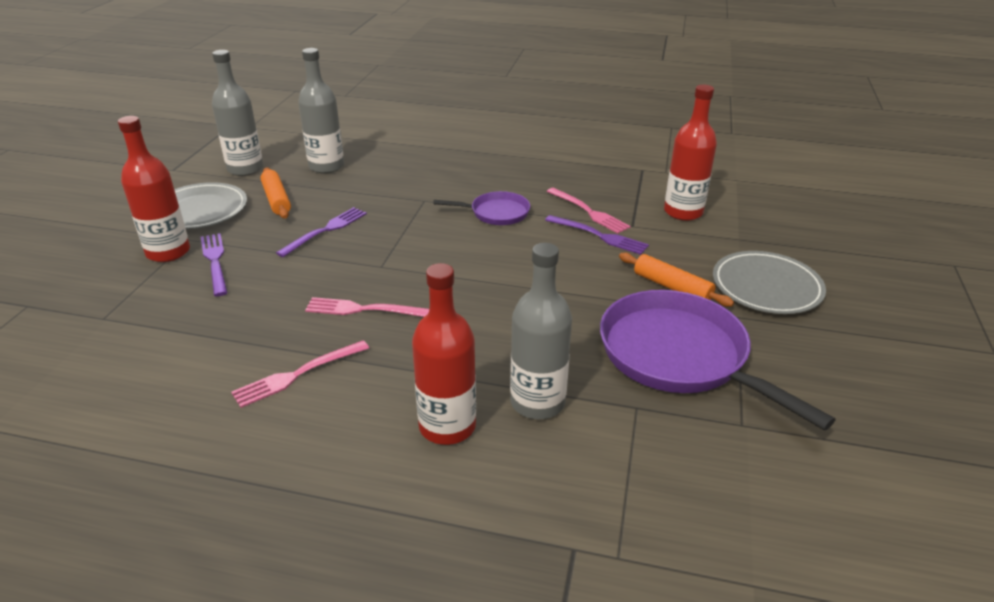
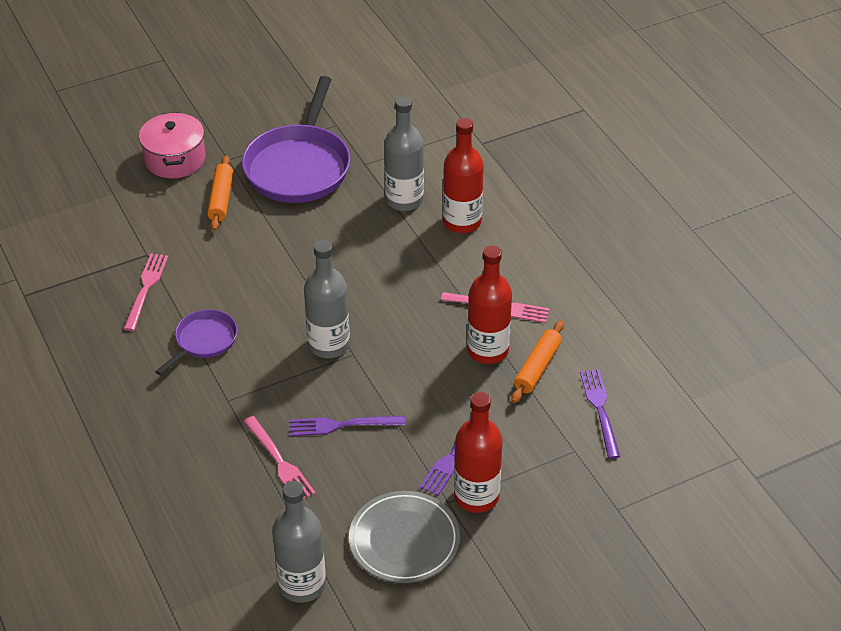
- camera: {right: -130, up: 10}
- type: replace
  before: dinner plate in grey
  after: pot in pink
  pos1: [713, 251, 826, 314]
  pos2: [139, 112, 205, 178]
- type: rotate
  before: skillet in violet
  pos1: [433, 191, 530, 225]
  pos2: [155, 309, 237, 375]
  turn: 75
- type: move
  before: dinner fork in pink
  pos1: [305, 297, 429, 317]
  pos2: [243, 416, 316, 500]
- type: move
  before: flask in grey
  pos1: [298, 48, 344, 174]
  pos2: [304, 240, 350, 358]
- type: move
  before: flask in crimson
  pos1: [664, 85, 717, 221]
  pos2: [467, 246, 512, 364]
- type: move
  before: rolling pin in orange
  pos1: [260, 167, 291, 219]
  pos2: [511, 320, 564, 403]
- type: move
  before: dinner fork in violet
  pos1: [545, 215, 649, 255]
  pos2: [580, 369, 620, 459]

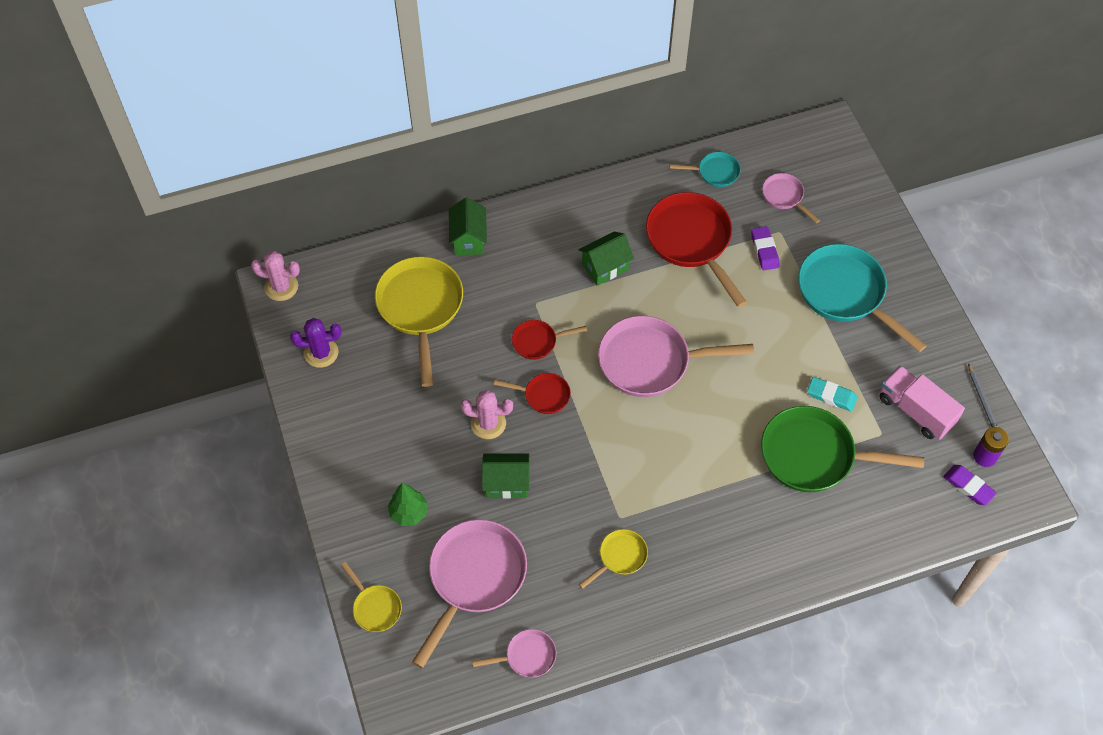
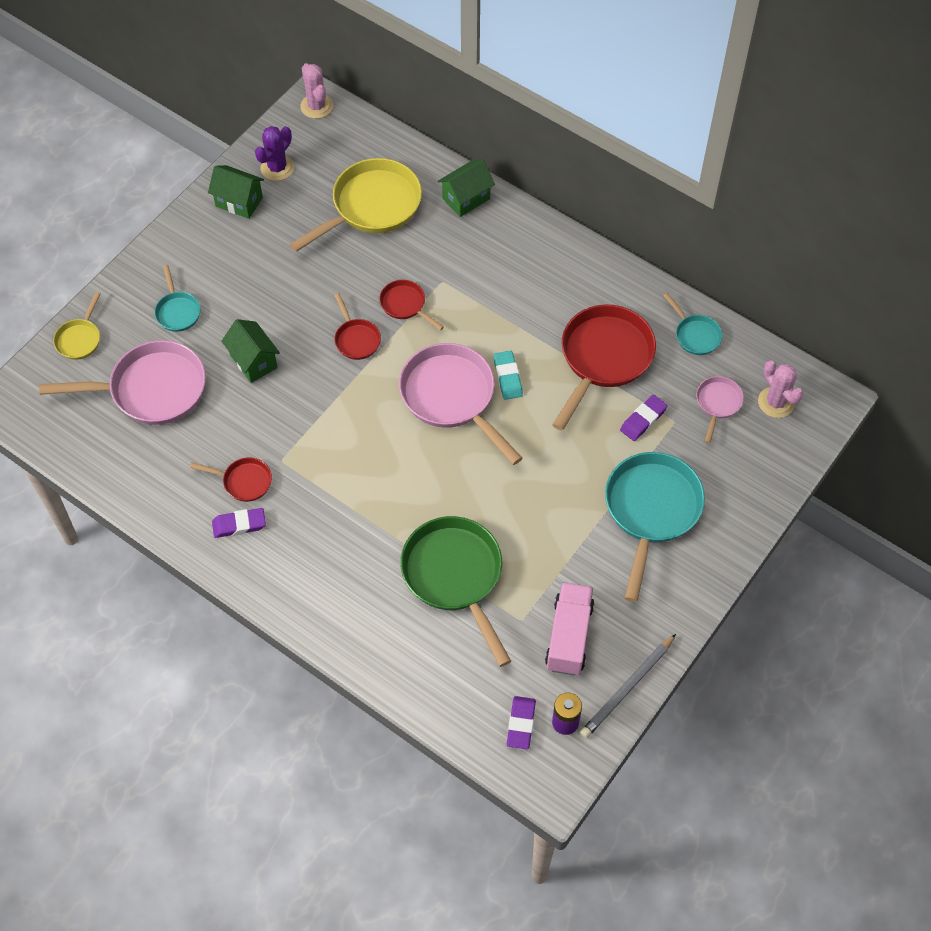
- camera: {right: 55, up: 0}
- type: replace
  before: fir tree in leaf-green
  after: skillet in aqua
  pos1: [388, 483, 428, 526]
  pos2: [155, 265, 201, 332]
- type: recolor
  before: skillet in golden
  after: skillet in crimson
  pos1: [579, 529, 648, 589]
  pos2: [190, 458, 272, 502]
- type: move
  before: house in leaf-green
  pos1: [578, 232, 634, 286]
  pos2: [208, 165, 264, 219]
- type: insert
  after: gum eraser in violet
  pos2: [212, 508, 266, 538]
- type: rotate
  before: saguaro cactus in violet
  pos1: [290, 318, 341, 368]
  pos2: [255, 126, 294, 181]
  turn: 75
- type: move
  before: gum eraser in aqua
  pos1: [807, 377, 857, 412]
  pos2: [493, 351, 523, 400]
- type: resize
  before: wooden pencil in grey
  pos1: [968, 363, 997, 427]
  pos2: [580, 634, 676, 738]
  scale: 1.62
- type: move
  before: saguaro cactus in pink
  pos1: [461, 390, 513, 439]
  pos2: [758, 360, 804, 418]
- type: delete
  before: skillet in pink
  pos1: [472, 629, 557, 678]

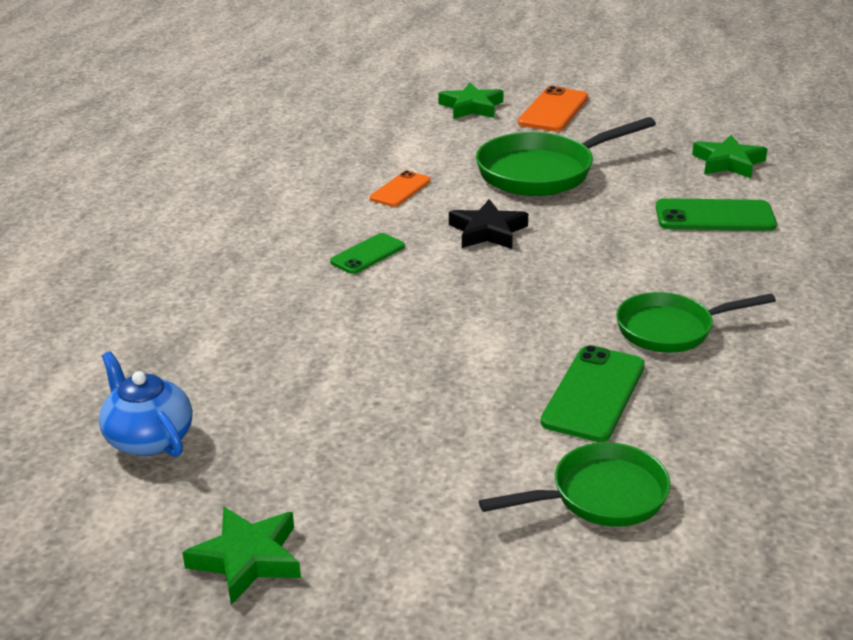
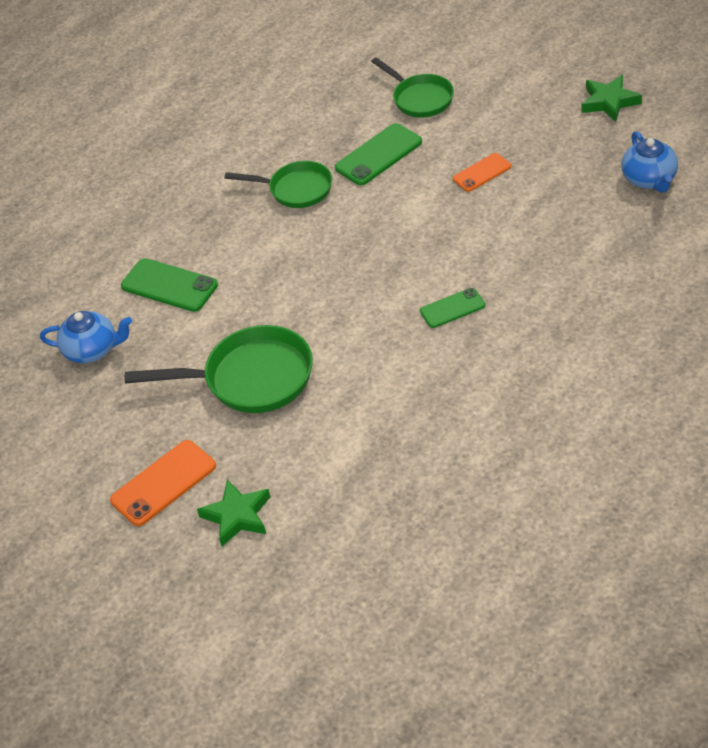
- camera: {right: -150, up: 15}
- type: replace
  before: star in leaf-green
  after: china teapot in blue
  pos1: [692, 135, 768, 178]
  pos2: [40, 311, 132, 363]
- type: rotate
  before: skillet in leaf-green
  pos1: [479, 442, 671, 527]
  pos2: [371, 57, 454, 118]
  turn: -135
- type: move
  before: mobile phone in orange
  pos1: [370, 171, 431, 207]
  pos2: [453, 153, 511, 192]
- type: delete
  before: star in black
  pos1: [449, 199, 528, 249]

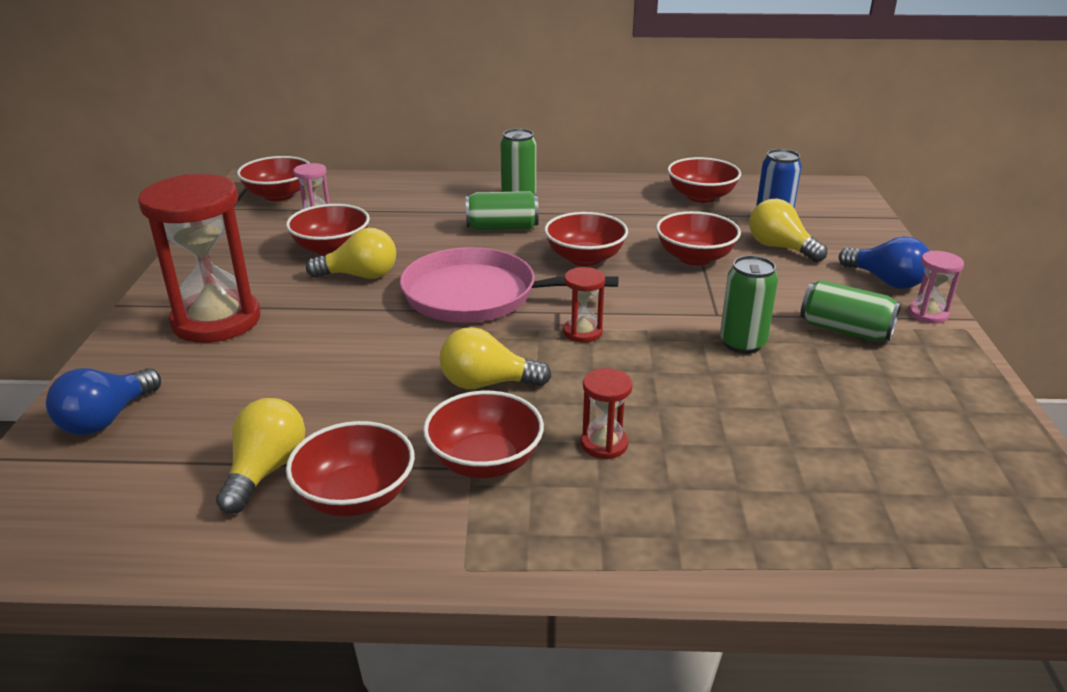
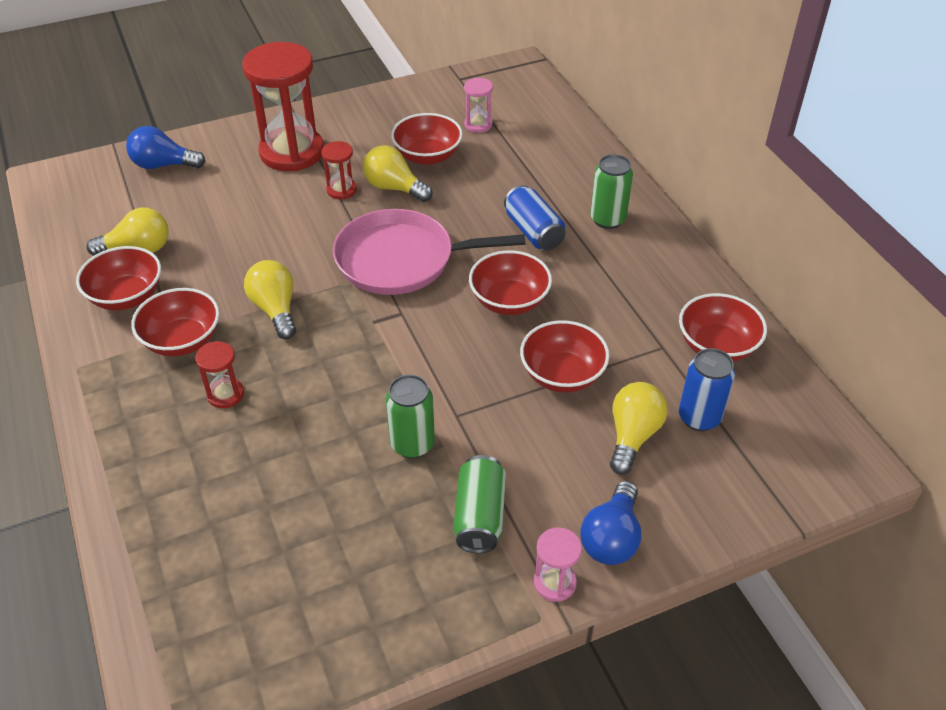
- camera: {right: 65, up: 15}
- type: move
  before: sandglass in crimson
  pos1: [563, 267, 605, 342]
  pos2: [321, 141, 357, 199]
- type: rotate
  before: skillet in pink
  pos1: [400, 247, 619, 323]
  pos2: [333, 209, 525, 295]
  turn: -75
- type: rotate
  before: lightbulb in golden
  pos1: [306, 228, 396, 279]
  pos2: [363, 145, 433, 202]
  turn: 150
- type: recolor
  before: soda can in leaf-green
  after: soda can in blue
  pos1: [466, 191, 539, 230]
  pos2: [504, 185, 566, 250]
- type: delete
  before: serving bowl in crimson
  pos1: [237, 156, 310, 201]

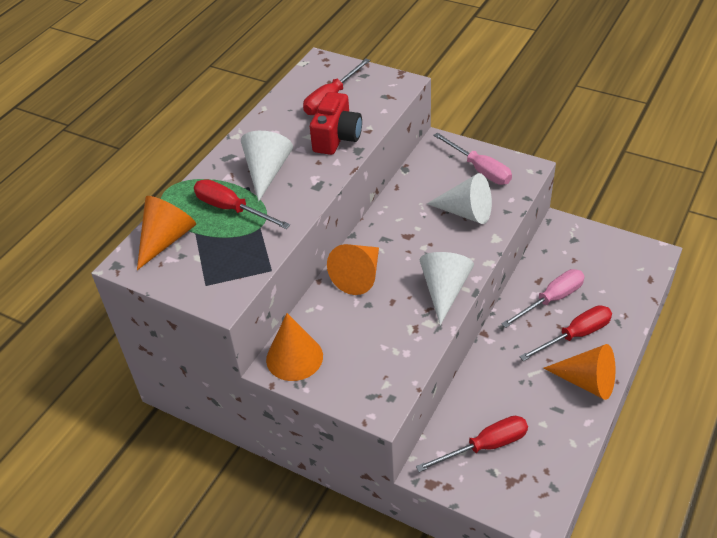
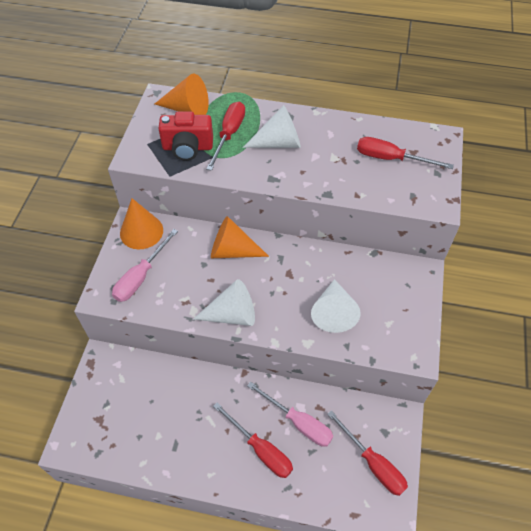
- camera: {right: 70, up: 10}
- type: move
  before: hand screwdriver in pink
  pos1: [433, 133, 512, 185]
  pos2: [112, 229, 178, 302]
- type: move
  before: camera in crimson
  pos1: [310, 92, 362, 155]
  pos2: [158, 112, 213, 161]
- type: move
  before: hand screwdriver in crimson
  pos1: [416, 416, 528, 472]
  pos2: [327, 411, 408, 496]
- type: delete
  before: solid cone in orange
  pos1: [543, 344, 616, 400]

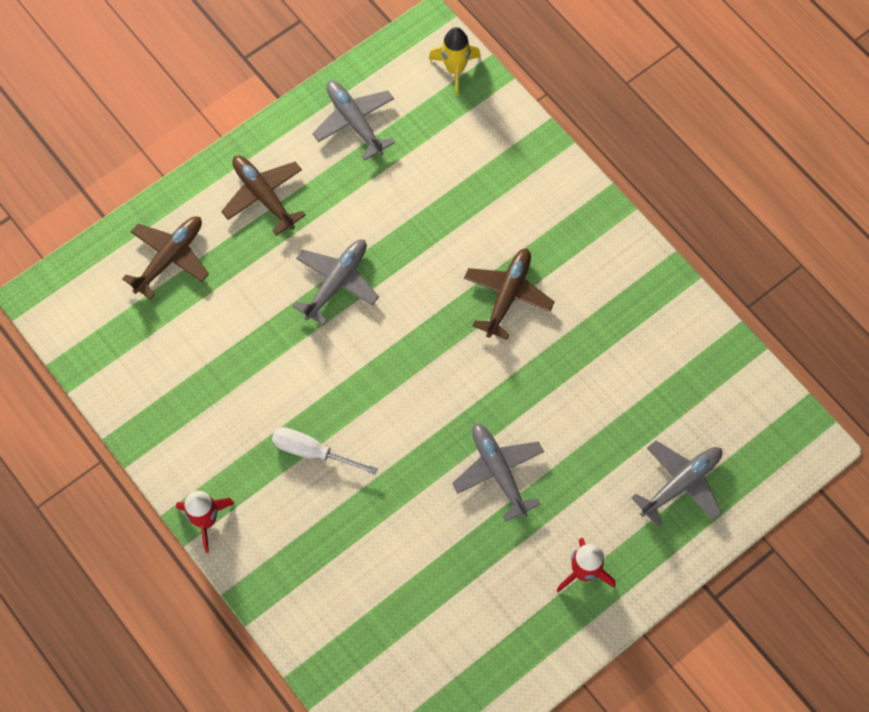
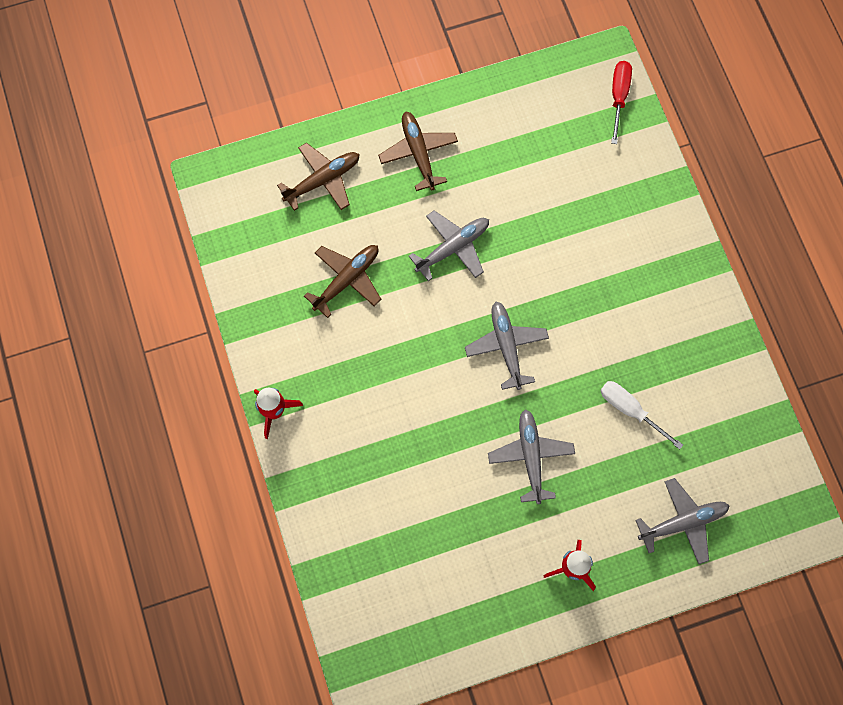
- camera: {right: 20, up: 5}
- type: move
  before: plane in russet
  pos1: [464, 248, 555, 340]
  pos2: [304, 245, 381, 318]
- type: move
  before: plane in grey
  pos1: [312, 81, 395, 161]
  pos2: [465, 301, 549, 390]
- type: move
  before: hand screwdriver in pure white
  pos1: [272, 427, 378, 475]
  pos2: [600, 381, 683, 450]
- type: replace
  before: spaceship in golden
  after: hand screwdriver in crimson
  pos1: [429, 27, 481, 96]
  pos2: [611, 61, 632, 144]

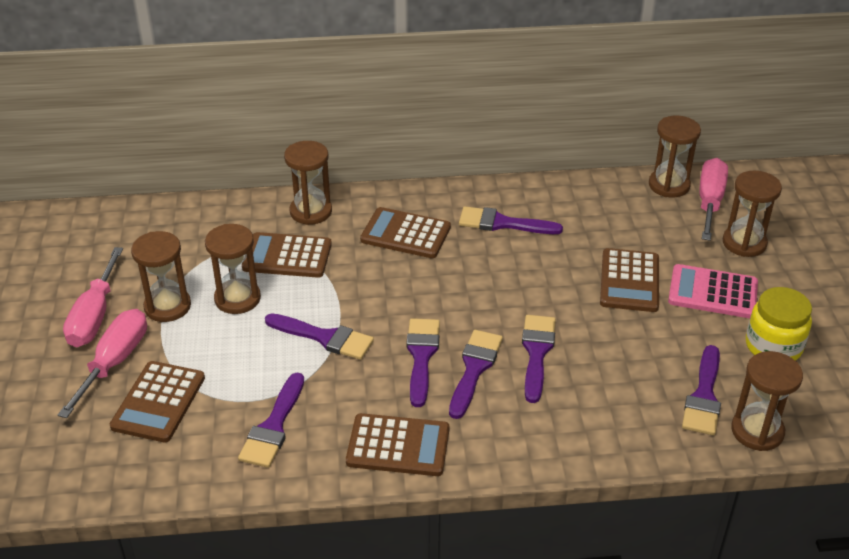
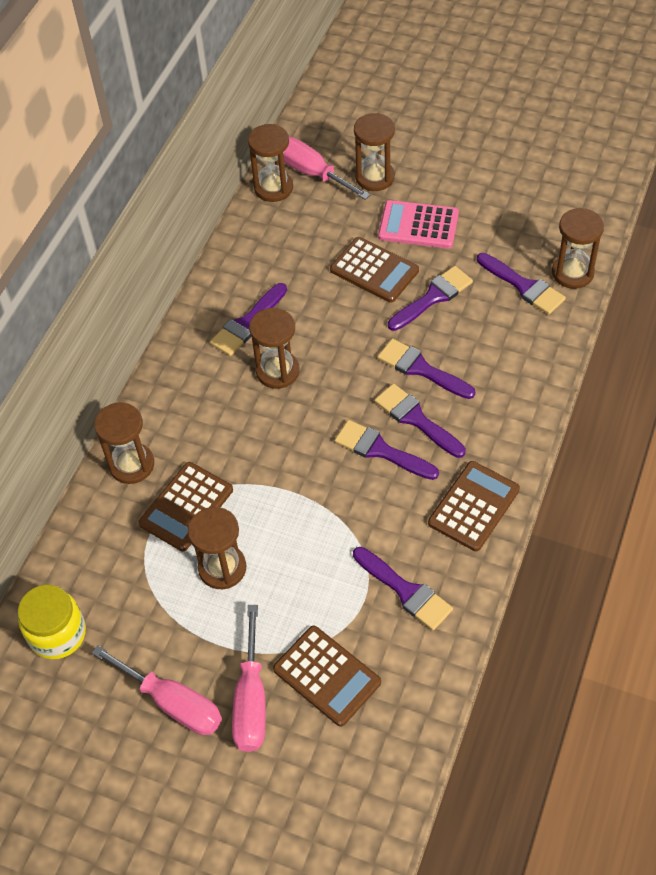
- camera: {right: -60, up: 15}
- type: move
  before: jar in golden
  pos1: [746, 287, 812, 361]
  pos2: [18, 585, 86, 659]
- type: rotate
  before: hand screwdriver in pink
  pos1: [58, 309, 147, 418]
  pos2: [232, 605, 266, 752]
  turn: -135
- type: move
  before: sandglass in russet
  pos1: [131, 231, 191, 322]
  pos2: [249, 308, 300, 389]
- type: rotate
  before: calculator in pink
  pos1: [668, 264, 758, 318]
  pos2: [378, 200, 459, 248]
  turn: 60
- type: move
  before: paint brush in violet
  pos1: [265, 313, 374, 360]
  pos2: [388, 266, 473, 331]
- type: delete
  before: calculator in russet
  pos1: [360, 207, 451, 258]

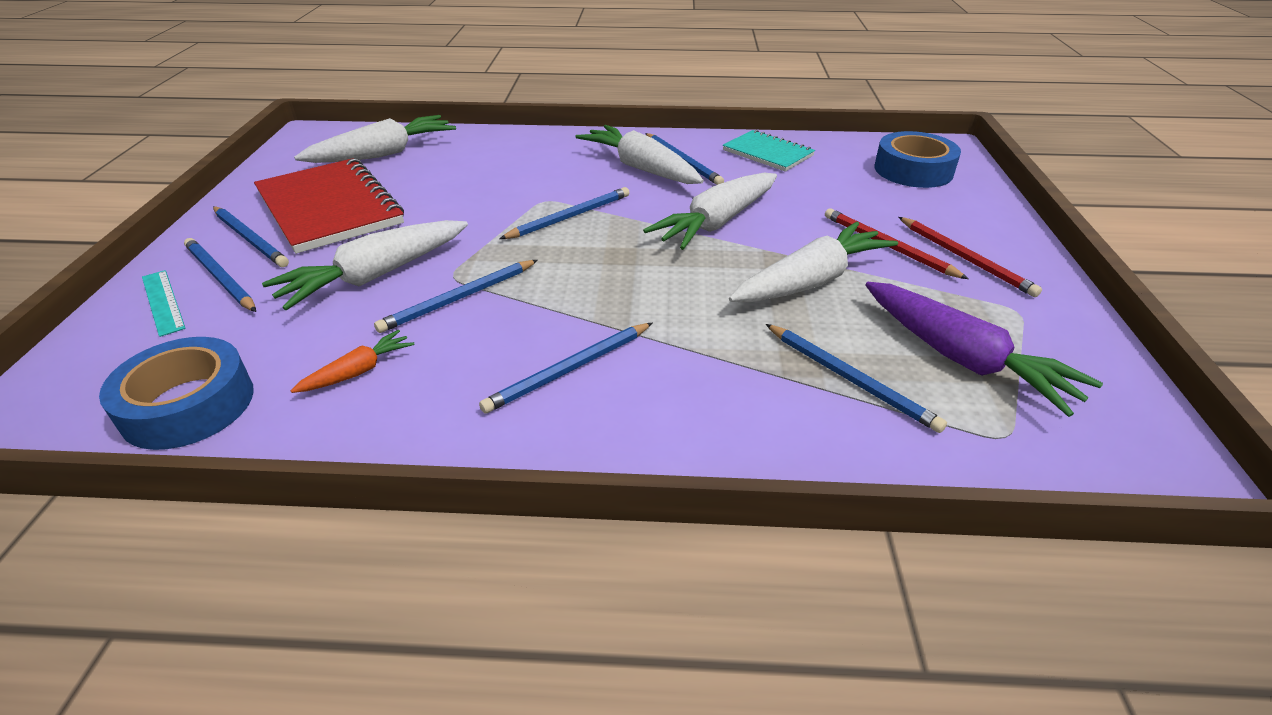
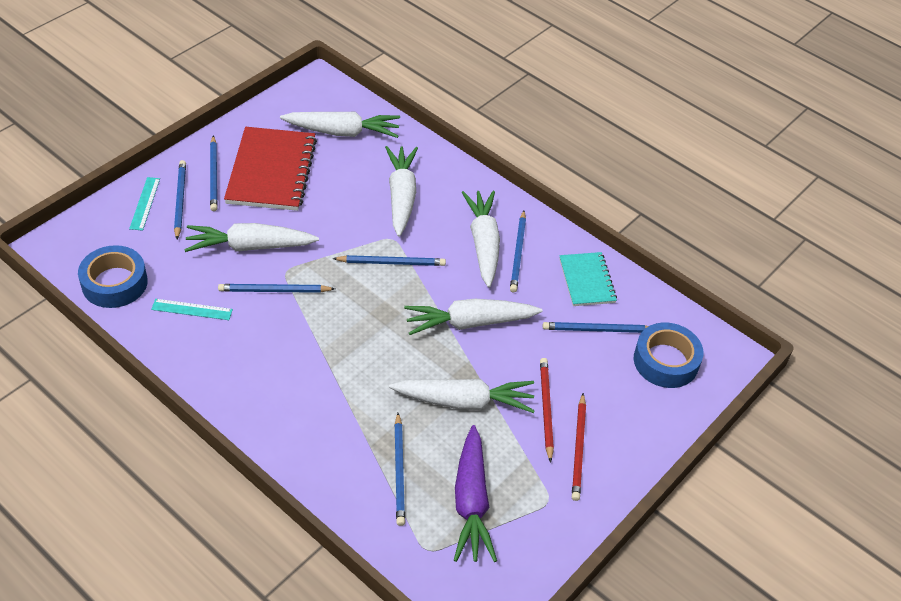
- camera: {right: 35, up: 10}
- type: replace
  before: toy carrot in orange
  after: measuring stick in aqua
  pos1: [290, 330, 414, 393]
  pos2: [151, 299, 233, 320]
- type: insert
  after: toy carrot in pure white
  pos2: [385, 146, 418, 237]
- type: move
  before: wooden pencil in blue
  pos1: [479, 323, 652, 414]
  pos2: [543, 322, 649, 333]

